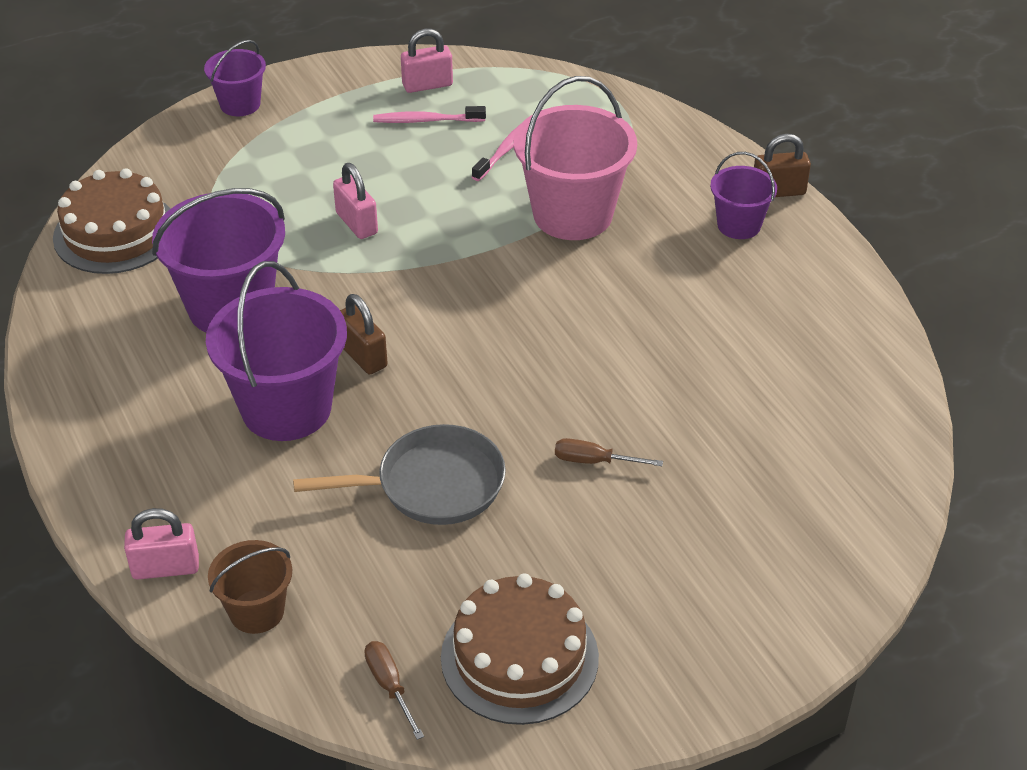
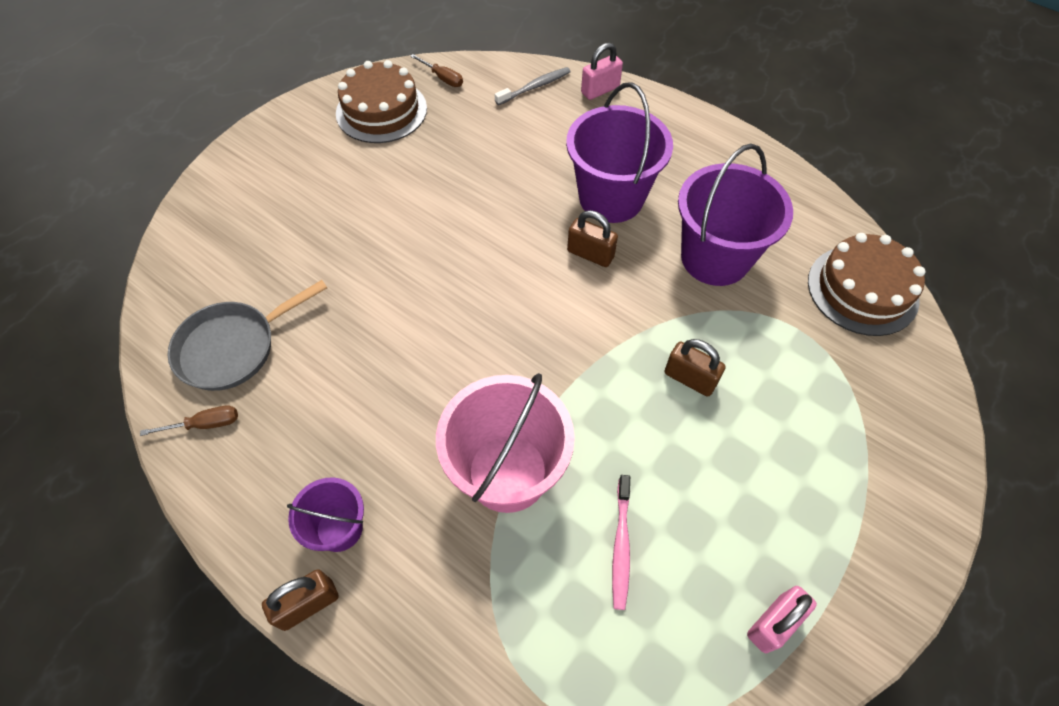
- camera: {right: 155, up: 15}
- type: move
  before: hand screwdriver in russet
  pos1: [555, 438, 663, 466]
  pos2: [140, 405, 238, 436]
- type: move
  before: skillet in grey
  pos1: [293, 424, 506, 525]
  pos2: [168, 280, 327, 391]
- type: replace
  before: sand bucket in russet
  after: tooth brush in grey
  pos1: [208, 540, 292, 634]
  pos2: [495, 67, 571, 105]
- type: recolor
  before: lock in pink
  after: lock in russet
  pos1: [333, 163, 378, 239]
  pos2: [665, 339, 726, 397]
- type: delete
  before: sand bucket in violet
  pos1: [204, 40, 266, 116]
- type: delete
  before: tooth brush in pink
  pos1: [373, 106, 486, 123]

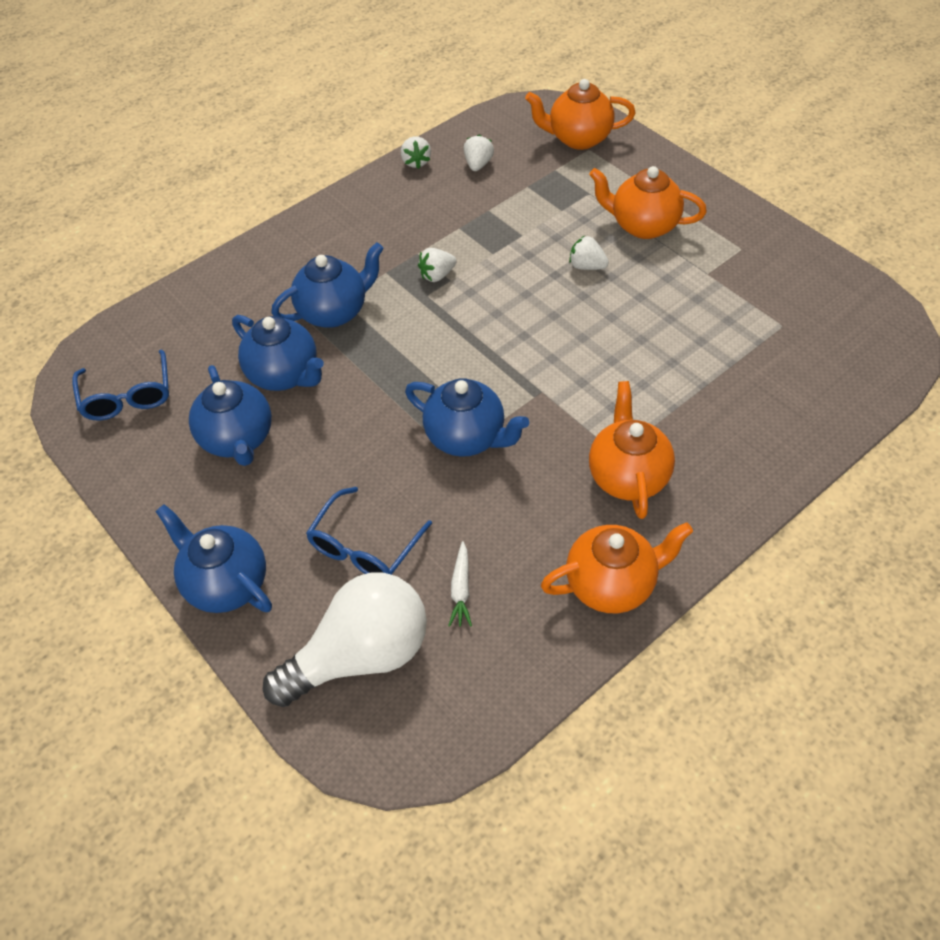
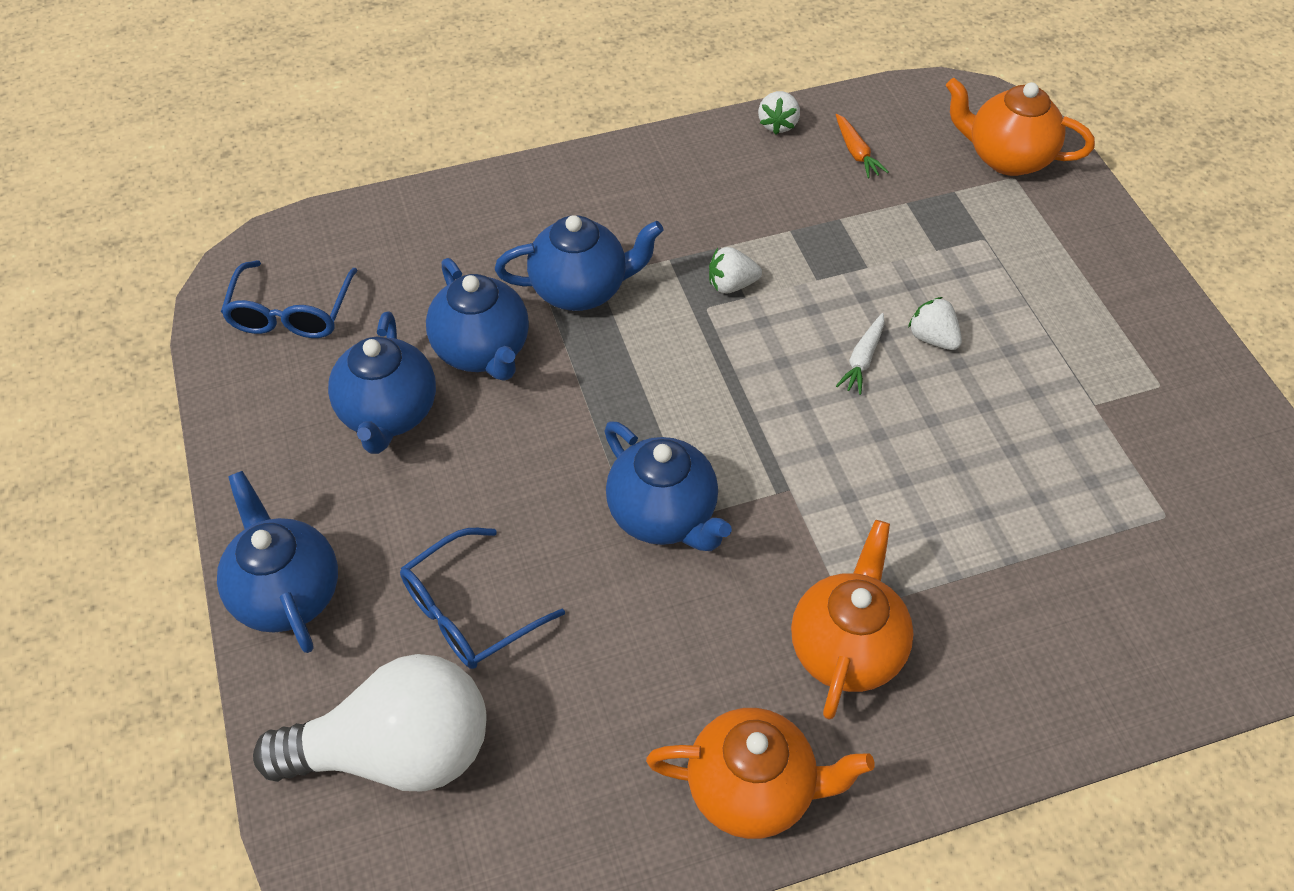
- camera: {right: 20, up: 0}
- type: replace
  before: strawberry in pure white
  after: toy carrot in orange
  pos1: [464, 135, 494, 171]
  pos2: [836, 114, 888, 178]
- type: move
  before: toy carrot in pure white
  pos1: [448, 541, 472, 627]
  pos2: [836, 313, 885, 395]
- type: delete
  before: china teapot in orange
  pos1: [589, 166, 707, 239]

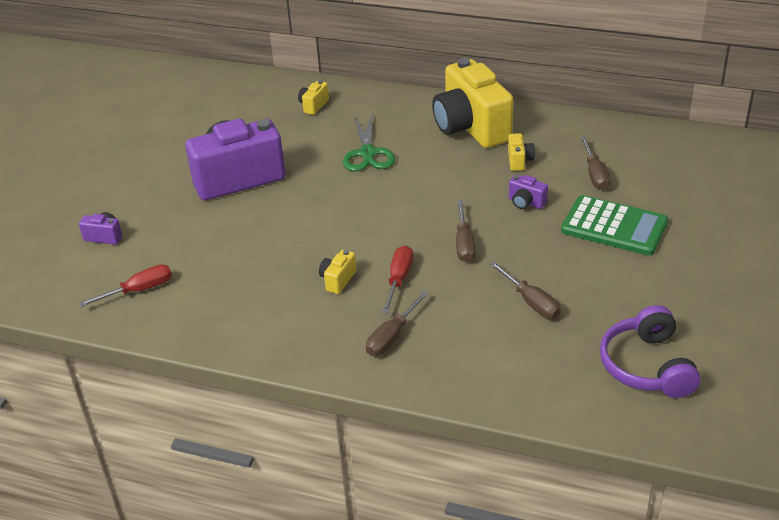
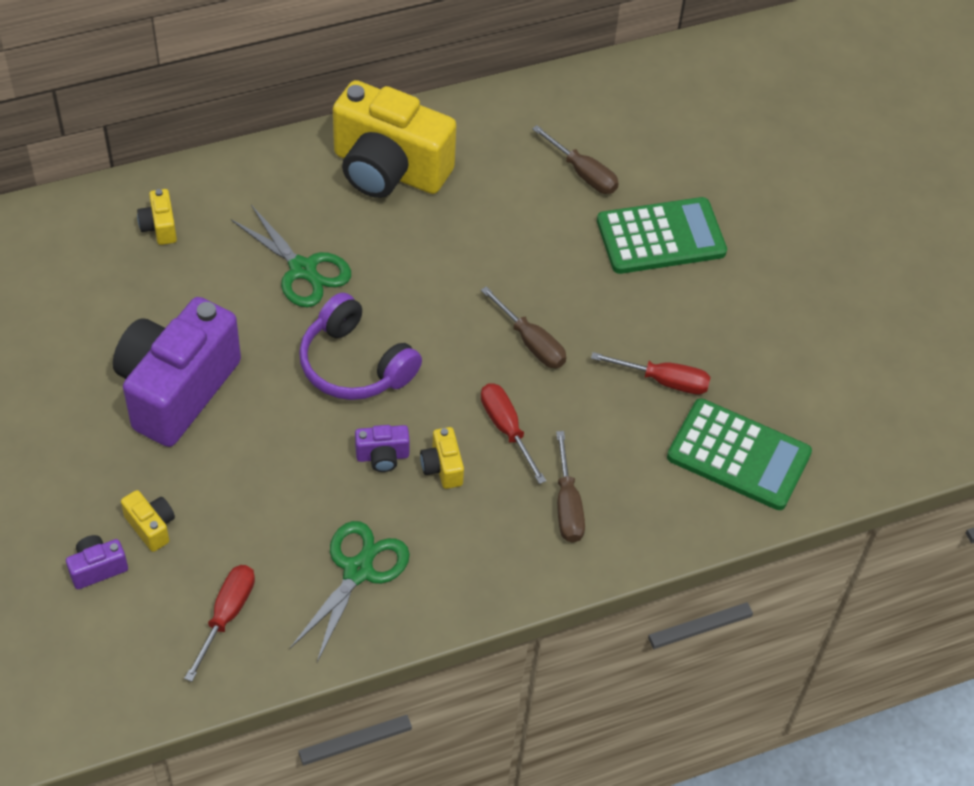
- camera: {right: -45, up: 15}
- type: move
  before: camera in golden
  pos1: [508, 133, 535, 171]
  pos2: [121, 490, 175, 552]
- type: insert
  after: shears in leaf-green
  pos2: [290, 521, 410, 662]
- type: move
  before: headphones in violet
  pos1: [600, 305, 701, 398]
  pos2: [299, 292, 422, 400]
- type: move
  before: camera in violet
  pos1: [509, 175, 548, 209]
  pos2: [355, 425, 410, 472]
- type: recolor
  before: hand screwdriver in russet
  after: hand screwdriver in crimson
  pos1: [490, 262, 561, 319]
  pos2: [591, 352, 711, 395]
- type: insert
  after: calculator in leaf-green
  pos2: [667, 398, 812, 510]

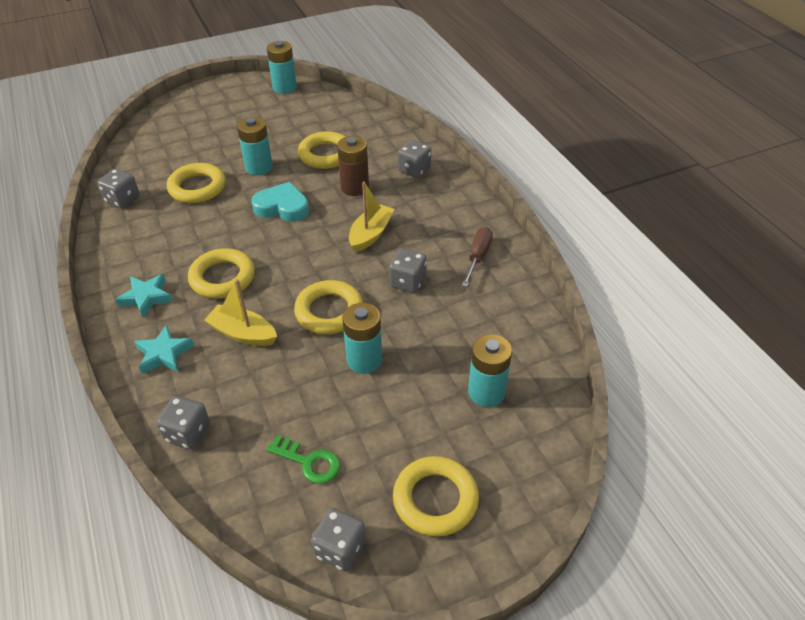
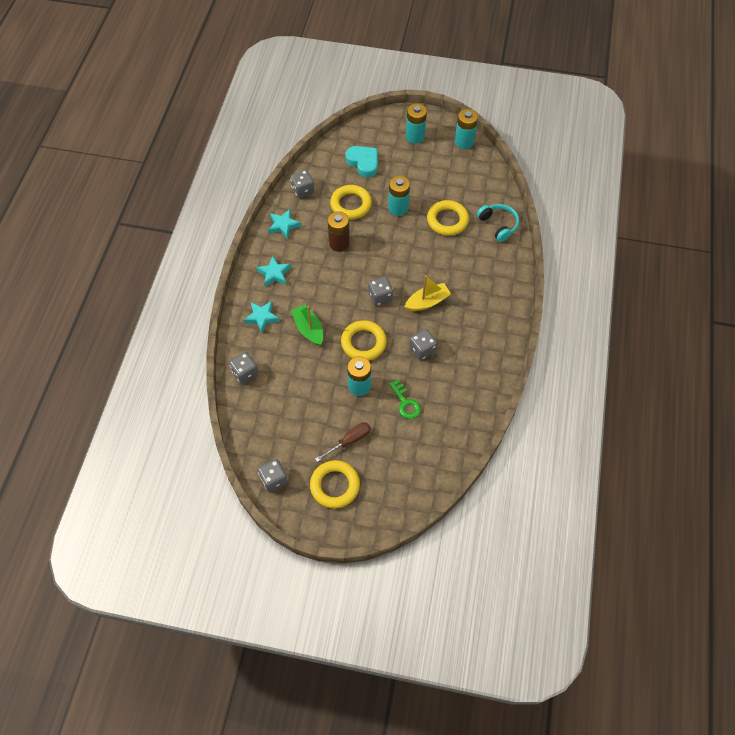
- camera: {right: 35, up: 15}
- type: insert
  after: star in aqua
  pos2: [268, 209, 301, 239]
- type: recolor
  before: boat in golden
  after: boat in leaf-green
  pos1: [204, 279, 277, 346]
  pos2: [291, 304, 323, 346]
- type: move
  before: hand screwdriver in russet
  pos1: [462, 227, 493, 287]
  pos2: [315, 422, 371, 462]
- type: move
  before: battery in russet
  pos1: [337, 136, 369, 196]
  pos2: [327, 211, 350, 252]
- type: move
  before: heart in aqua
  pos1: [251, 182, 309, 222]
  pos2: [345, 146, 378, 177]
- type: move
  before: dice in grey
  pos1: [398, 140, 431, 178]
  pos2: [368, 276, 393, 306]
- type: move
  before: latchkey in leaf-green
  pos1: [266, 435, 340, 484]
  pos2: [389, 379, 421, 419]
- type: move
  before: battery in aqua
  pos1: [468, 334, 512, 407]
  pos2: [406, 103, 427, 144]
- type: insert
  after: headphones in aqua
  pos2: [477, 204, 519, 242]
- type: delete
  before: ring in golden
  pos1: [188, 248, 255, 298]

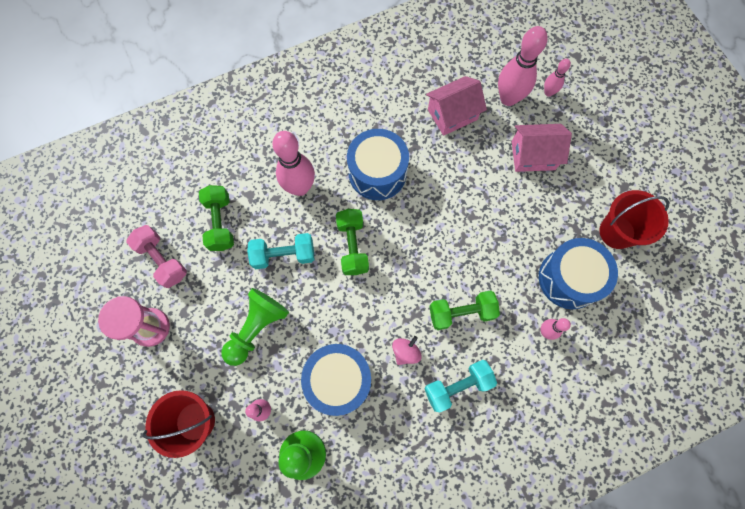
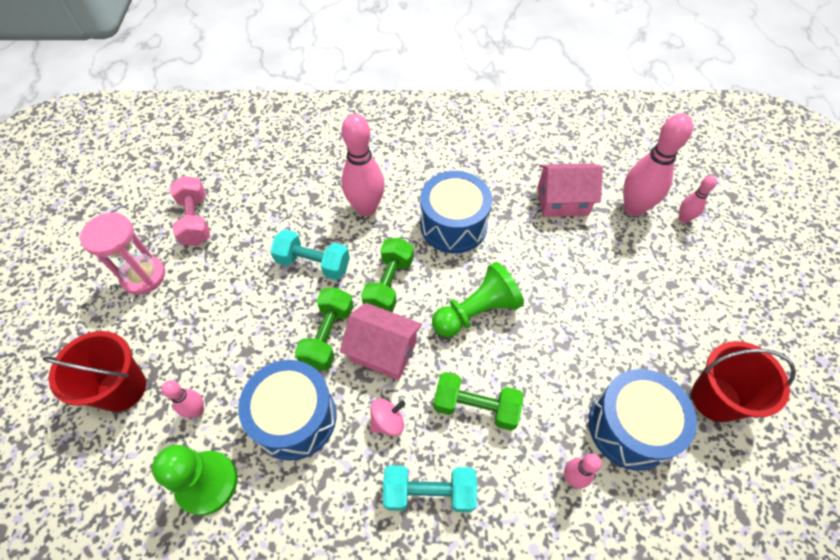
- camera: {right: 25, up: -15}
- type: move
  before: hand weight in leaf-green
  pos1: [199, 185, 234, 251]
  pos2: [295, 287, 354, 370]
- type: move
  before: house in pink
  pos1: [512, 124, 572, 172]
  pos2: [340, 303, 422, 380]
- type: move
  before: pawn in leaf-green
  pos1: [221, 288, 289, 366]
  pos2: [432, 262, 524, 337]

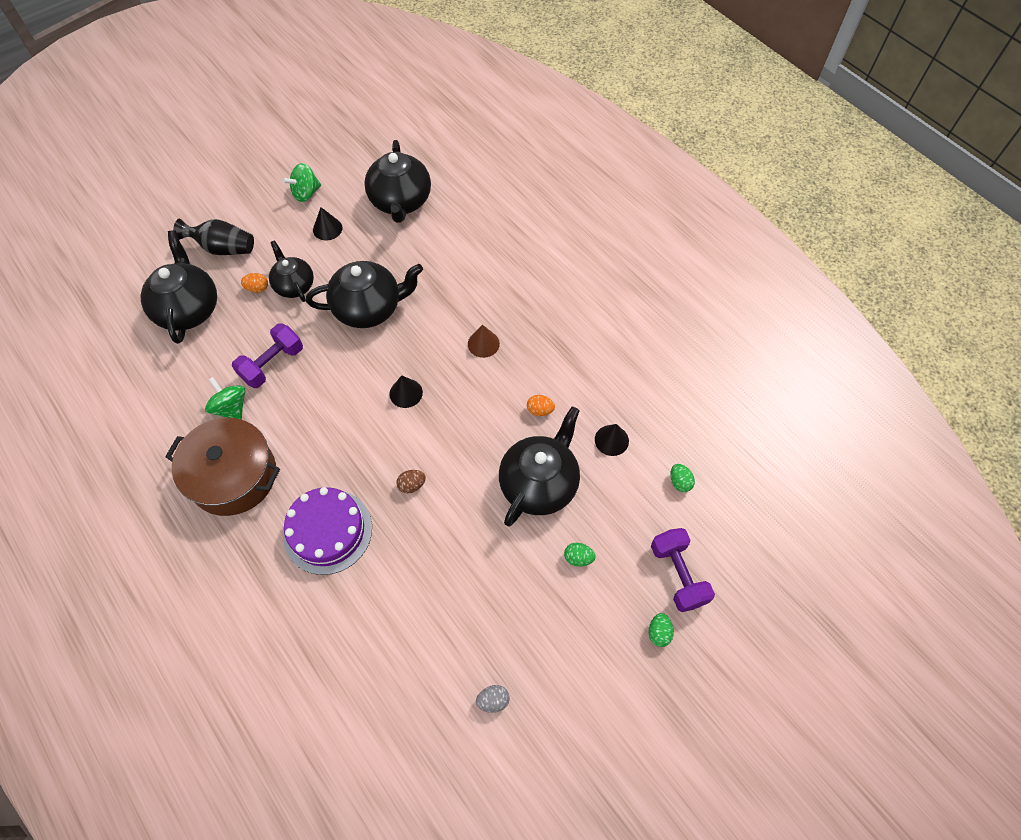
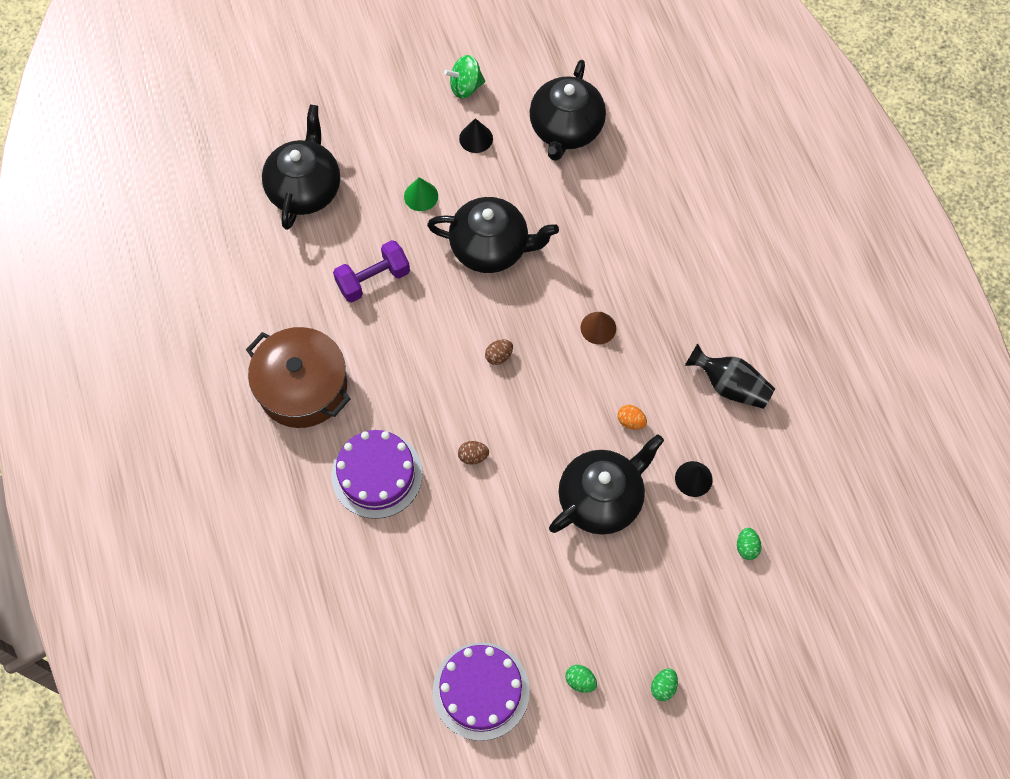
- camera: {right: 20, up: 5}
- type: replace
  before: china teapot in black
  after: solid cone in leaf-green
  pos1: [269, 240, 314, 302]
  pos2: [404, 177, 438, 211]
- type: replace
  before: egg in grey
  after: layer cake in violet
  pos1: [476, 685, 510, 713]
  pos2: [433, 642, 530, 741]
- type: replace
  before: solid cone in black
  after: egg in russet
  pos1: [389, 375, 423, 408]
  pos2: [485, 340, 513, 365]
- type: move
  before: egg in leaf-green
  pos1: [564, 543, 595, 567]
  pos2: [566, 665, 597, 693]
- type: move
  before: vase in black
  pos1: [173, 219, 254, 255]
  pos2: [685, 343, 775, 409]
- type: delete
  before: whirligig in leaf-green
  pos1: [205, 377, 246, 420]
- type: delete
  before: egg in orange
  pos1: [241, 273, 268, 293]
- type: delete
  before: hand weight in violet
  pos1: [651, 528, 715, 612]

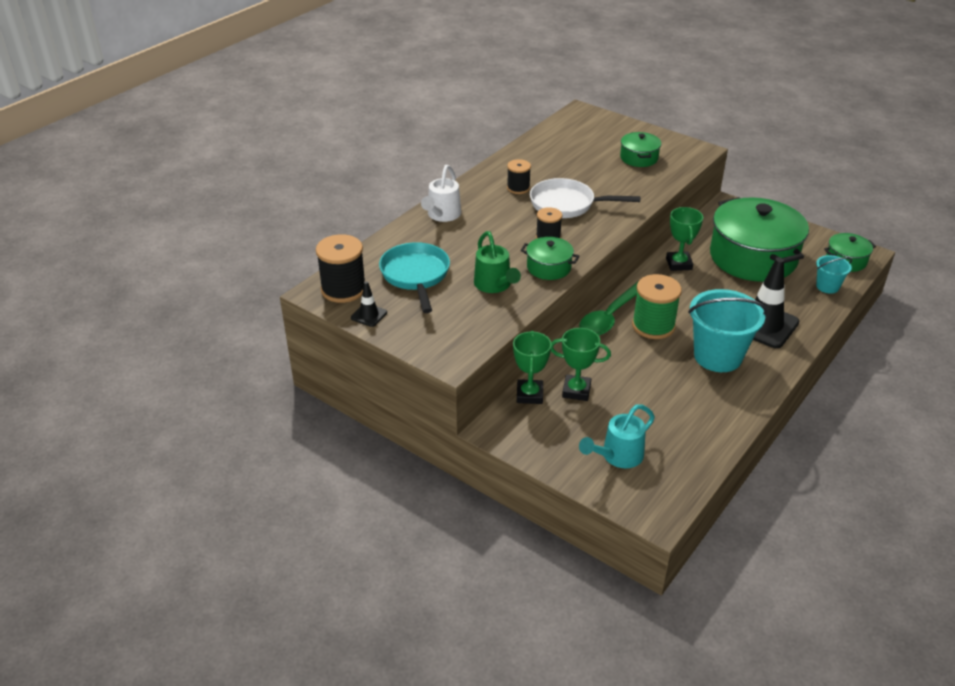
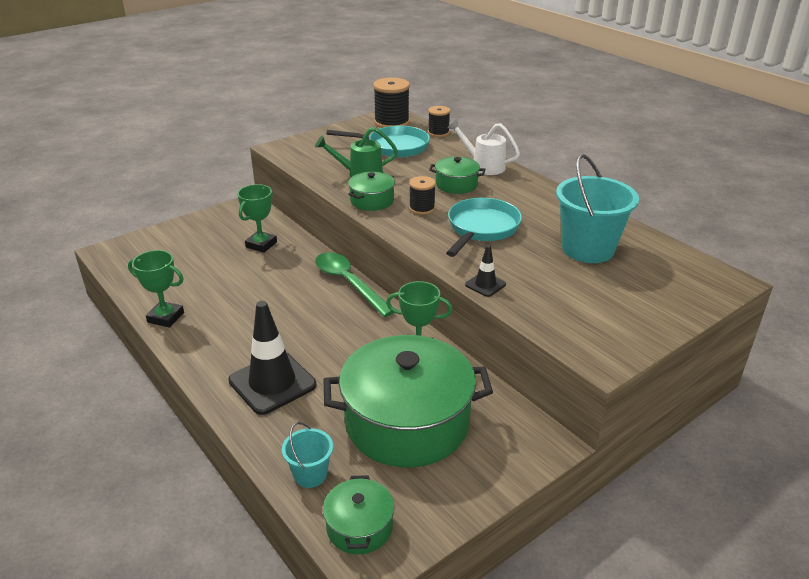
- camera: {right: 105, up: -5}
- type: move
  before: award cup in leaf-green
  pos1: [513, 331, 552, 404]
  pos2: [128, 250, 184, 328]
- type: move
  before: spool in black
  pos1: [507, 159, 531, 194]
  pos2: [428, 106, 450, 137]
- type: move
  before: pot in leaf-green
  pos1: [620, 132, 661, 167]
  pos2: [429, 157, 485, 194]
- type: recolor
  before: skillet in pure white
  after: skillet in aqua
  pos1: [530, 178, 641, 218]
  pos2: [446, 198, 522, 257]
- type: move
  before: safety cone in black
  pos1: [351, 281, 387, 327]
  pos2: [465, 245, 506, 297]
- type: move
  before: sand bucket in aqua
  pos1: [688, 289, 767, 372]
  pos2: [556, 154, 639, 263]
- type: delete
  before: watering can in aqua
  pos1: [579, 404, 655, 468]
- type: delete
  before: spool in leaf-green
  pos1: [632, 274, 682, 339]

